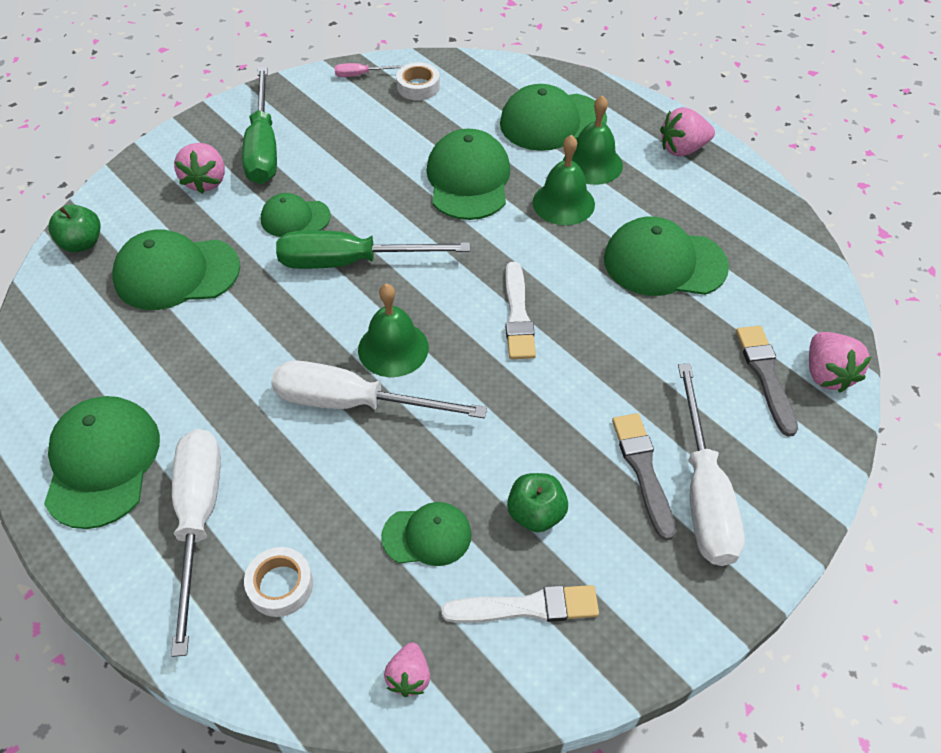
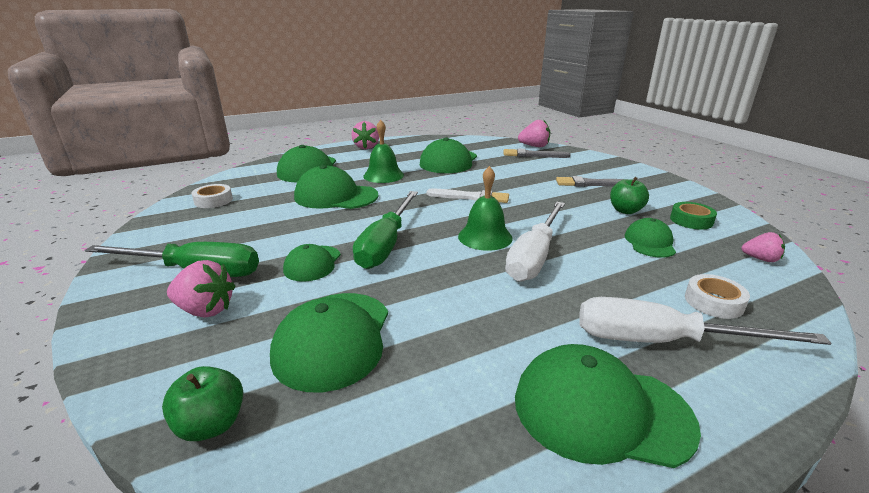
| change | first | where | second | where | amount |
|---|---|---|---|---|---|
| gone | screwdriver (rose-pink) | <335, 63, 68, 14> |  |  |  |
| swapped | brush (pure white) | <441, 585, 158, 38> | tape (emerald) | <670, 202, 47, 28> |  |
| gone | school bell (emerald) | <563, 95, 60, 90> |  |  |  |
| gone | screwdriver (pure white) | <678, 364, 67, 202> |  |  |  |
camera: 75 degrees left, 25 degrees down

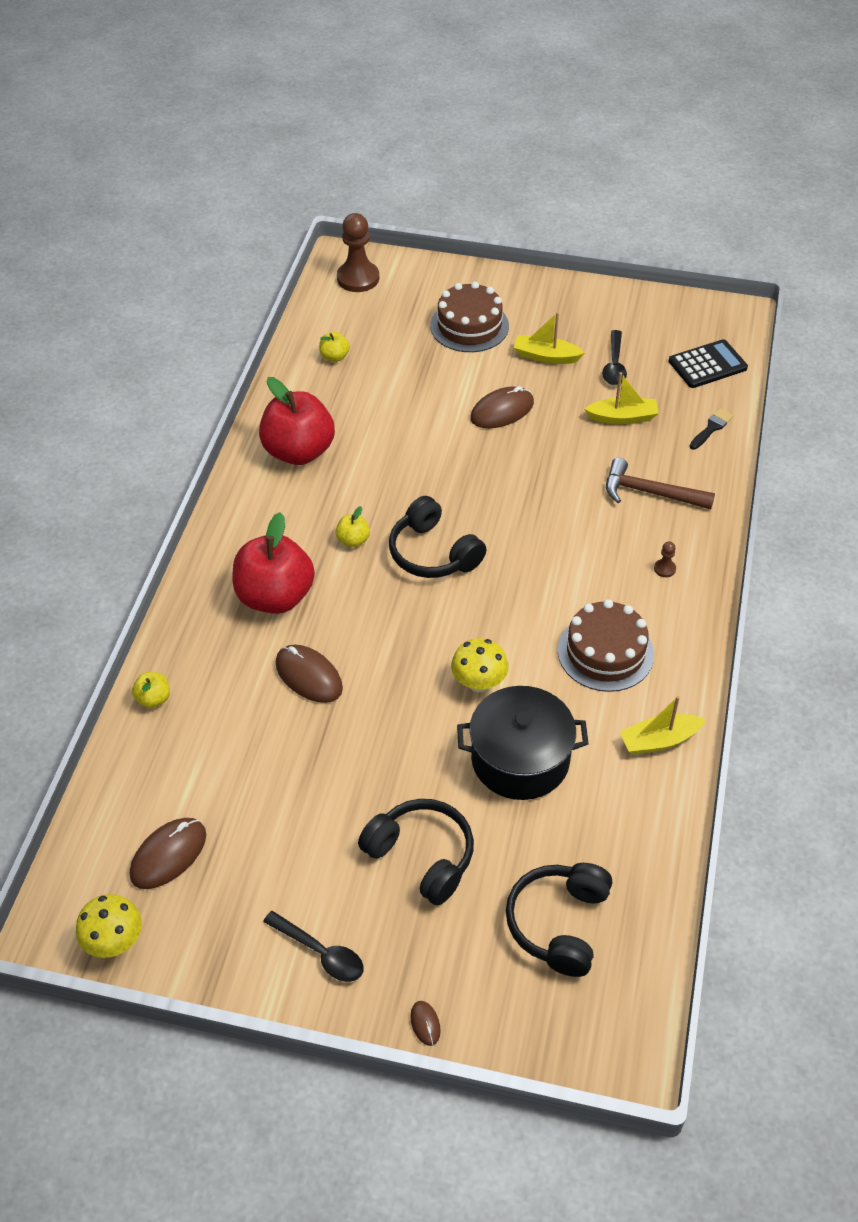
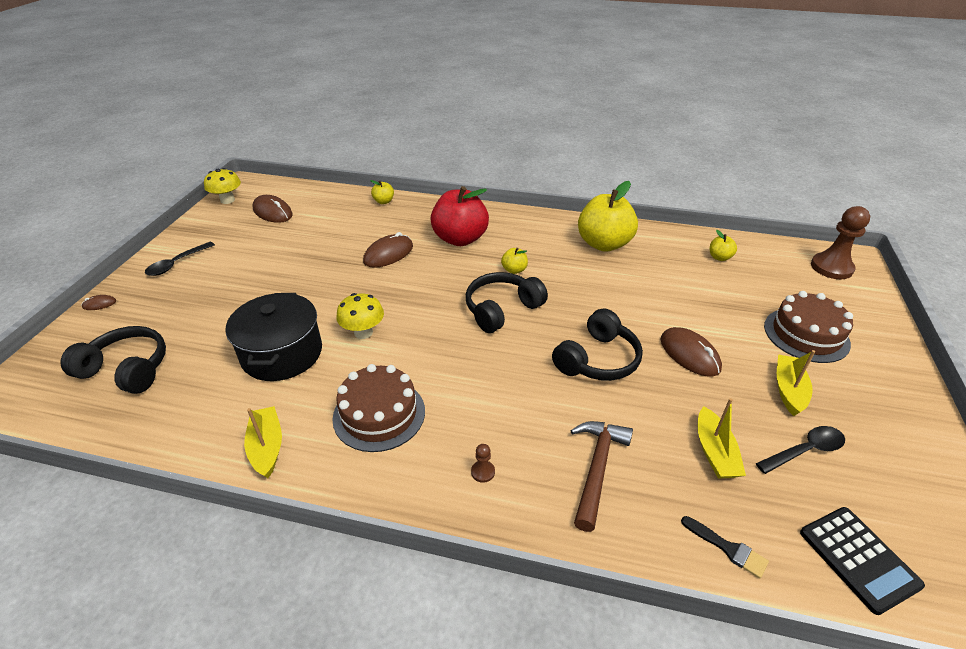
| change | first | where | second | where | amount |
|---|---|---|---|---|---|
| repainted | apple fruit (scarlet) | <259, 377, 76, 88> | apple fruit (bright yellow) | <578, 181, 60, 71> |  |
| shifted | headset (ebony) | <358, 799, 116, 107> |  | <552, 308, 91, 73> |  |
| rotated | spoon (ebony) | <602, 330, 25, 55> |  | <756, 426, 89, 48> | 150 degrees clockwise |
camera: 90 degrees right, 10 degrees down

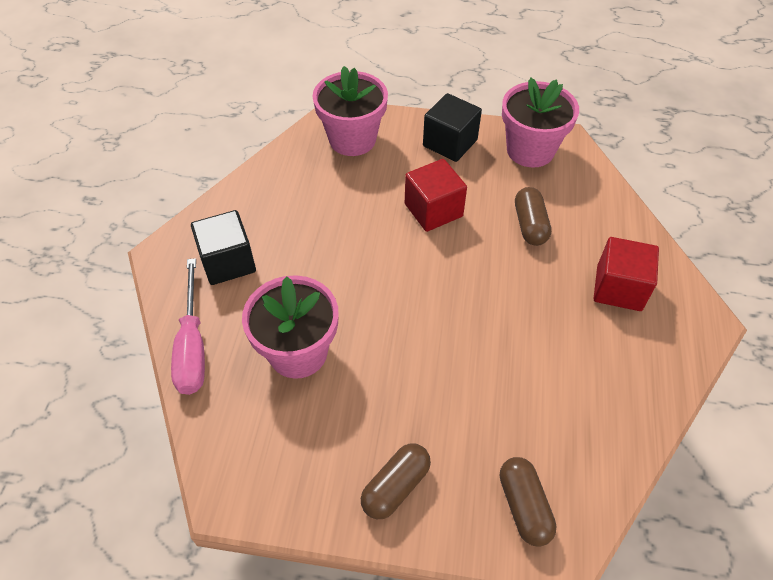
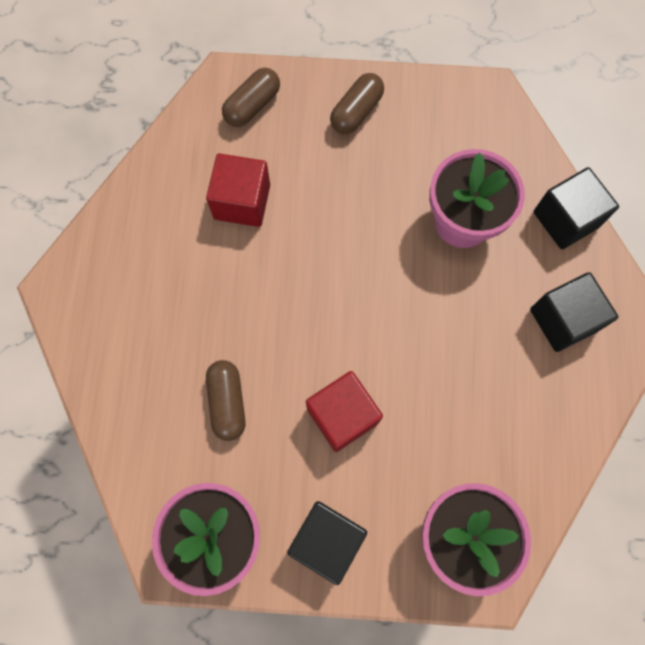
| change | first | where | second | where | amount |
|---|---|---|---|---|---|
| swapped | screwdriver (rose-pink) | <171, 258, 34, 137> | solid cube (ebony) | <533, 167, 86, 82> |  |
| rotated | pill (dark brown) | <500, 457, 56, 90> |  | <222, 68, 58, 59> | 60 degrees clockwise |
| shifted | solid cube (scarlet) | <594, 237, 65, 74> |  | <206, 153, 64, 74> |  |
camera: 175 degrees right, 20 degrees up

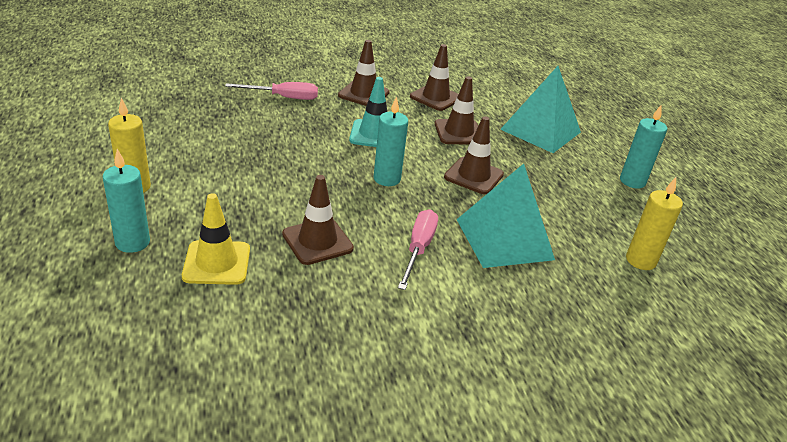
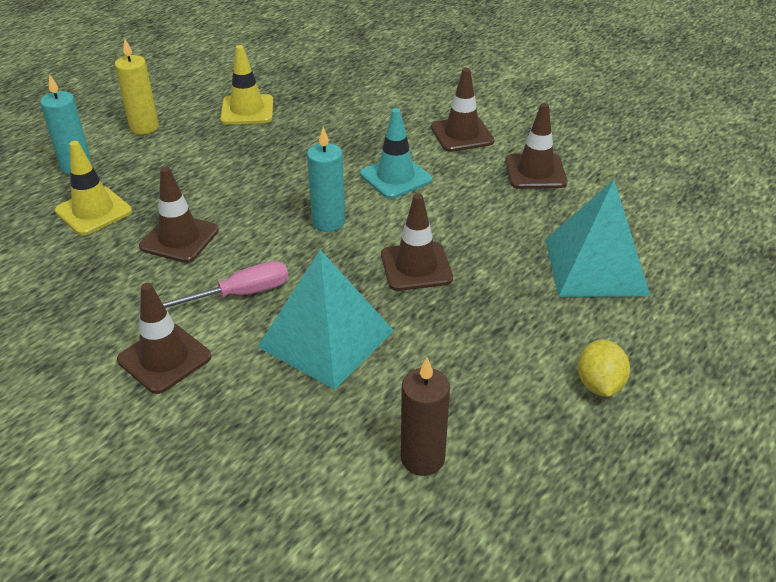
| change | first | where | second | where | amount |
|---|---|---|---|---|---|
| gone | screwdriver (rose-pink) | <225, 82, 93, 18> |  |  |  |
| shifted | traffic cone (dark brown) | <434, 76, 44, 69> |  | <117, 283, 94, 111> |  |
| swapped | pillar candle (turquoise) | <620, 104, 47, 84> | toy lemon (bright yellow) | <578, 340, 52, 57> |  |
| repainted | pillar candle (bright yellow) | <626, 177, 57, 93> | pillar candle (dark brown) | <401, 357, 49, 119> |  |
| new |  |  | traffic cone (bright yellow) | <220, 45, 53, 79> |  |
camera: 55 degrees right, 5 degrees up

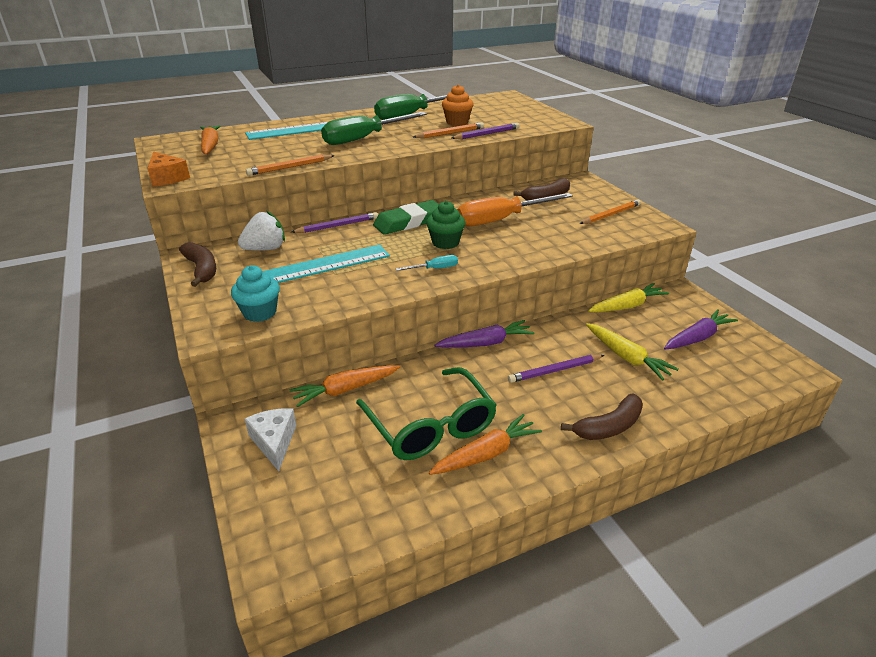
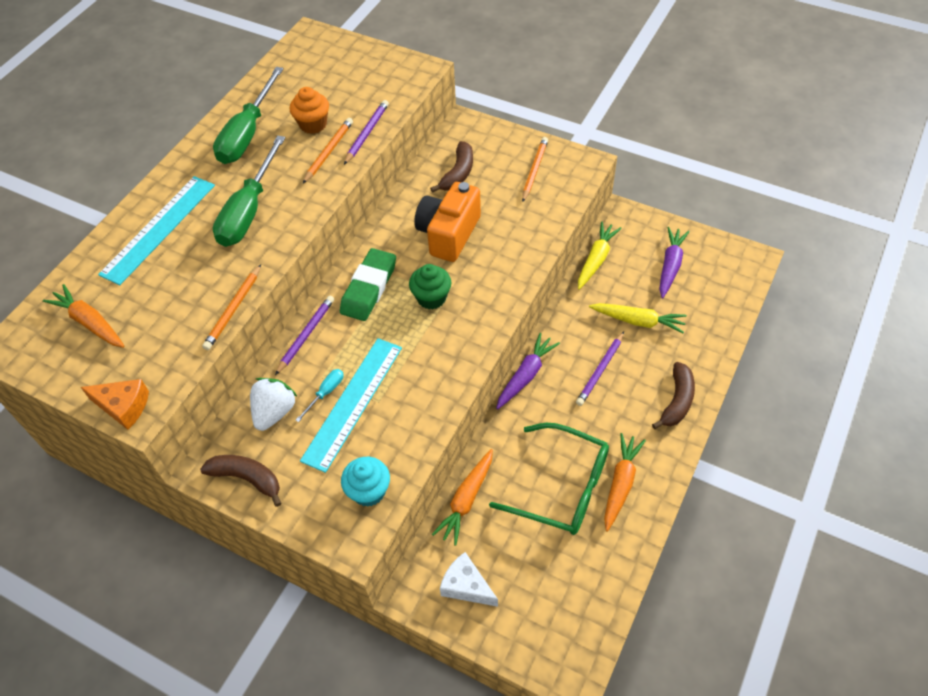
| change | first | where | second | where | amount |
|---|---|---|---|---|---|
| shifted | screwdriver (turquoise) | <396, 255, 62, 16> |  | <296, 369, 47, 53> |  |
| swapped | screwdriver (bright orange) | <457, 193, 116, 33> | compact camera (bright orange) | <414, 182, 67, 80> |  |
camera: 35 degrees left, 20 degrees up

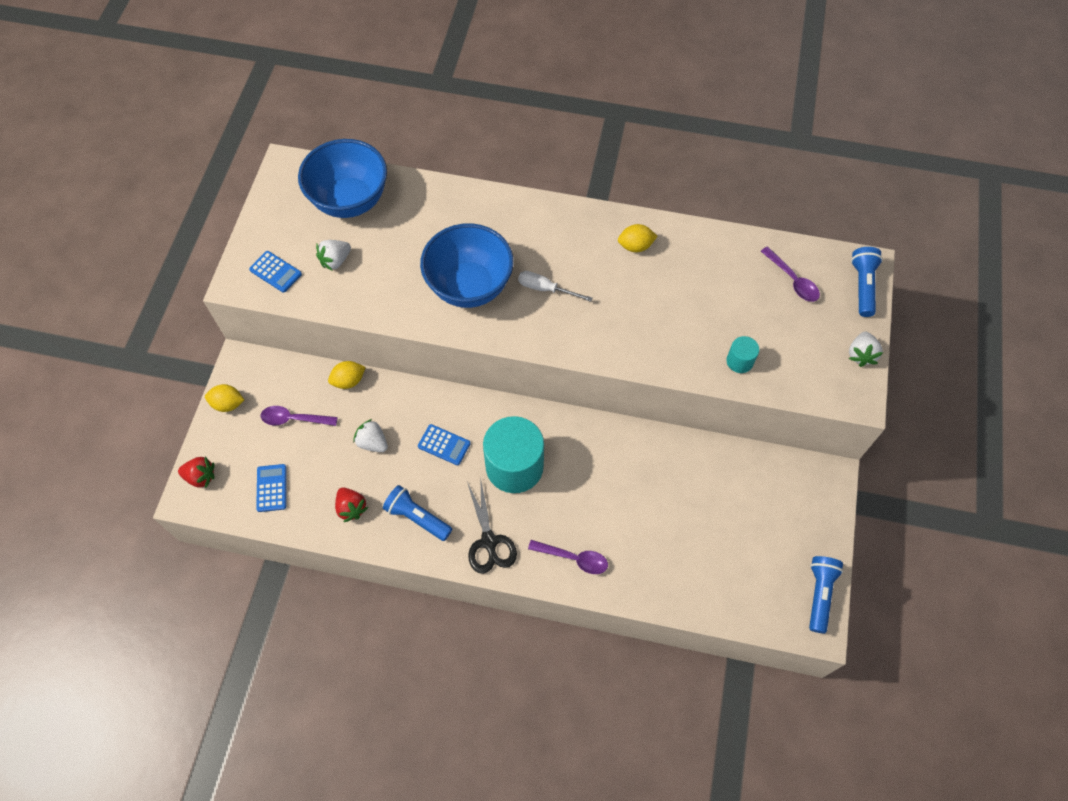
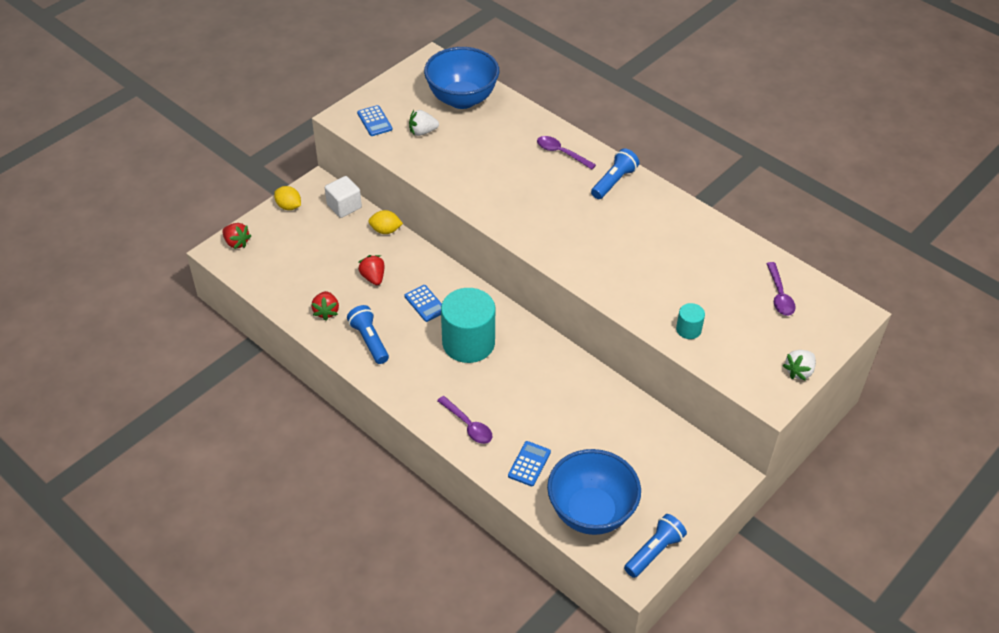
| change | first | where | second | where | amount |
|---|---|---|---|---|---|
| shifted | pocket calculator (cobalt) | <256, 464, 31, 48> |  | <508, 441, 43, 45> |  |
| shifted | spoon (violet) | <261, 406, 77, 20> |  | <537, 136, 59, 33> |  |
| repainted | berry (pure white) | <353, 419, 35, 33> | berry (scarlet) | <358, 255, 27, 30> |  |
| shifted | serving bowl (cobalt) | <420, 223, 94, 85> |  | <547, 449, 94, 86> |  |
| gone | pair of scissors (ebony) | <467, 477, 50, 97> |  |  |  |
| gone | screwdriver (pure white) | <518, 271, 75, 31> |  |  |  |
| gone | toy lemon (bright yellow) | <618, 224, 40, 28> |  |  |  |
| shifted | pocket torch (cobalt) | <851, 247, 32, 70> |  | <591, 148, 48, 51> |  |
| new |  |  | solid cube (pure white) | <325, 176, 37, 42> |  |
camera: 30 degrees right, 15 degrees down

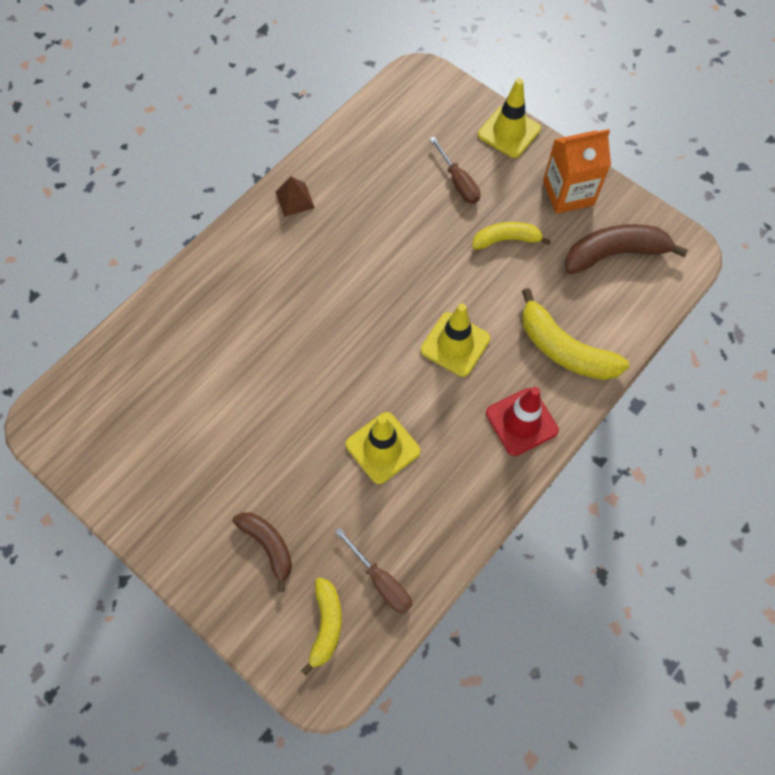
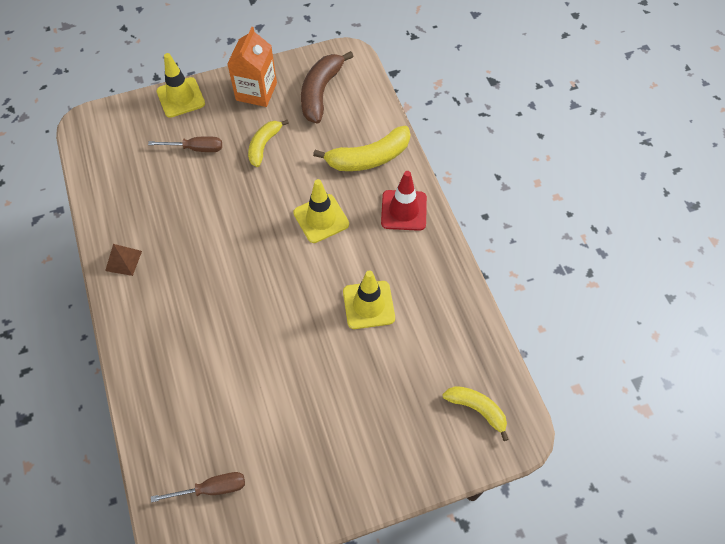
| change | first | where | second | where | amount |
|---|---|---|---|---|---|
| gone | banana fruit (dark brown) | <233, 512, 59, 80> |  |  |  |
| shifted | screwdriver (dark brown) | <335, 528, 77, 86> |  | <151, 472, 94, 30> |  |
camera: 60 degrees left, 5 degrees down

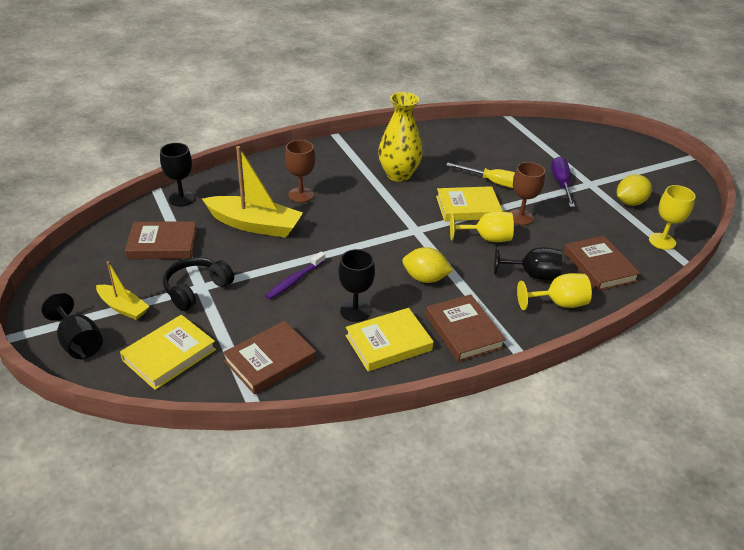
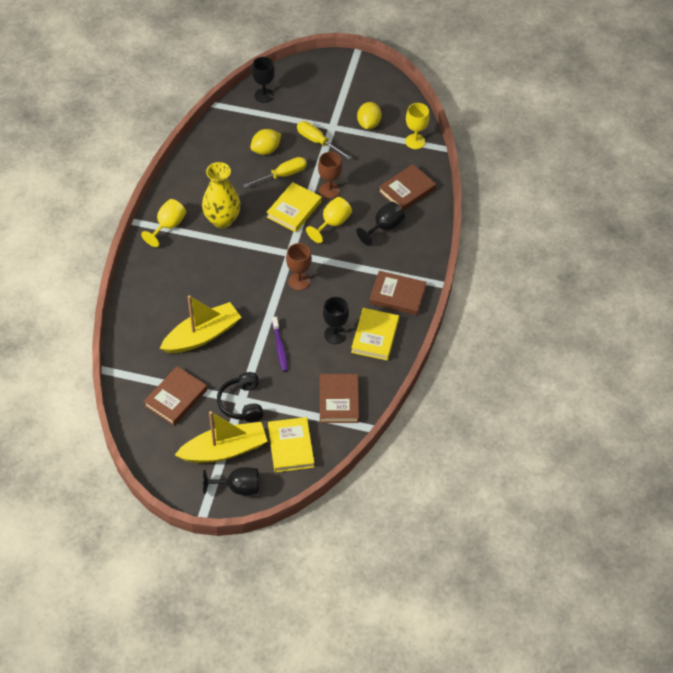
| change | first | where | second | where | amount |
|---|---|---|---|---|---|
| scaled | sailboat (bright yellow) | <96, 261, 54, 59> |  | <175, 411, 93, 52> | x1.80 |
| shifted | wine glass (ebony) | <160, 143, 35, 63> |  | <252, 57, 23, 46> |  |
| shifted | wine glass (dark brown) | <285, 140, 30, 63> |  | <286, 243, 26, 48> |  |
| shifted | toy lemon (bright yellow) | <402, 247, 51, 36> |  | <250, 129, 31, 26> |  |
| shifted | wine glass (bright yellow) | <517, 273, 75, 37> |  | <141, 199, 45, 48> |  |
| repainted | screwdriver (violet) | <551, 157, 24, 50> | screwdriver (bright yellow) | <297, 121, 55, 38> |  |
| rotated | hardback (dark brown) | <564, 236, 76, 55> |  | <378, 164, 58, 47> | 60 degrees counterclockwise |
camera: 50 degrees left, 15 degrees up

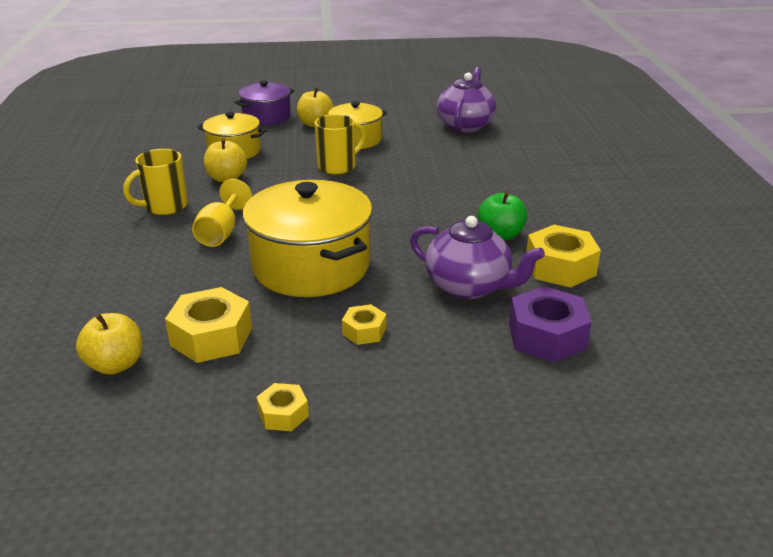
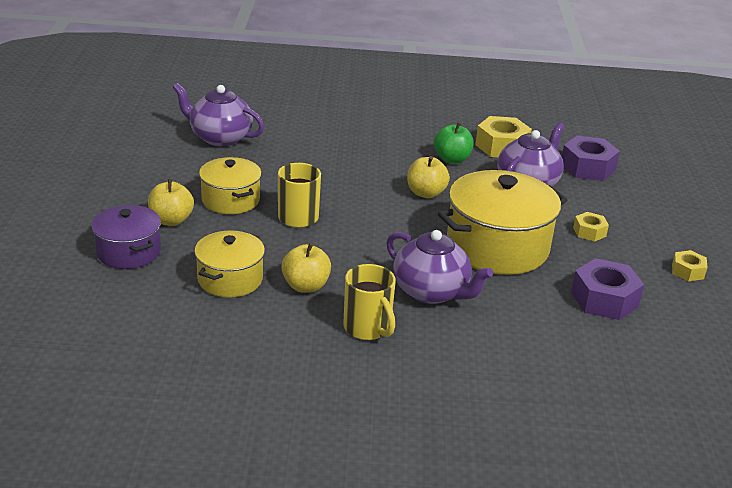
| change | first | where | second | where | amount |
|---|---|---|---|---|---|
| shifted | apple fruit (bright yellow) | <76, 313, 66, 62> |  | <407, 156, 43, 42> |  |
| repainted | hexagon nut (bright yellow) | <165, 287, 87, 76> | hexagon nut (violet) | <571, 258, 73, 62> |  |
| swapped | wine glass (bright yellow) | <192, 179, 60, 68> | teapot (violet) | <386, 230, 107, 74> |  |
camera: 85 degrees left, 0 degrees up

